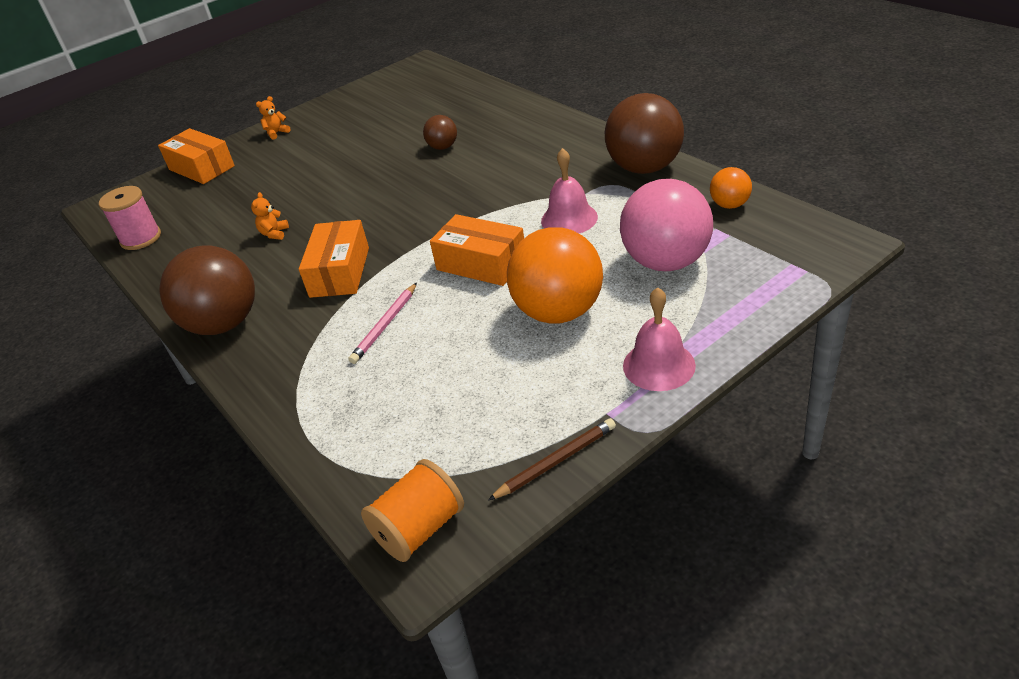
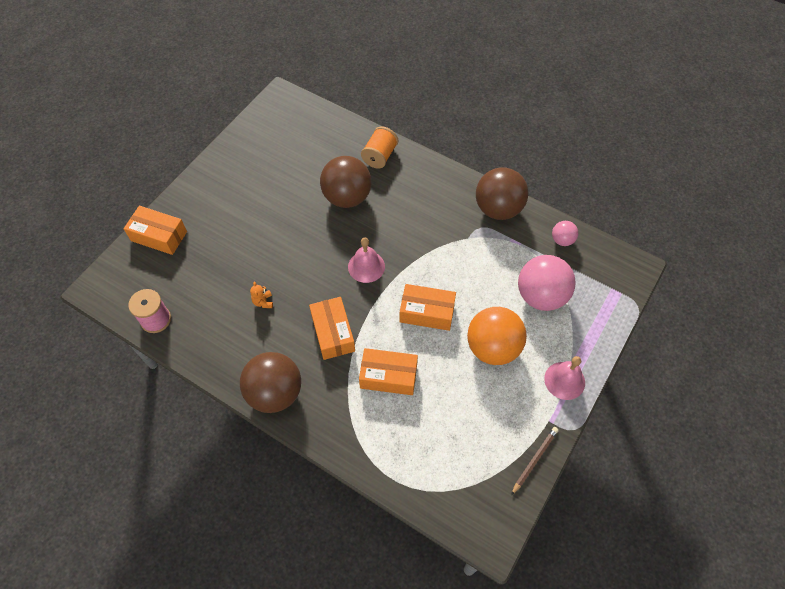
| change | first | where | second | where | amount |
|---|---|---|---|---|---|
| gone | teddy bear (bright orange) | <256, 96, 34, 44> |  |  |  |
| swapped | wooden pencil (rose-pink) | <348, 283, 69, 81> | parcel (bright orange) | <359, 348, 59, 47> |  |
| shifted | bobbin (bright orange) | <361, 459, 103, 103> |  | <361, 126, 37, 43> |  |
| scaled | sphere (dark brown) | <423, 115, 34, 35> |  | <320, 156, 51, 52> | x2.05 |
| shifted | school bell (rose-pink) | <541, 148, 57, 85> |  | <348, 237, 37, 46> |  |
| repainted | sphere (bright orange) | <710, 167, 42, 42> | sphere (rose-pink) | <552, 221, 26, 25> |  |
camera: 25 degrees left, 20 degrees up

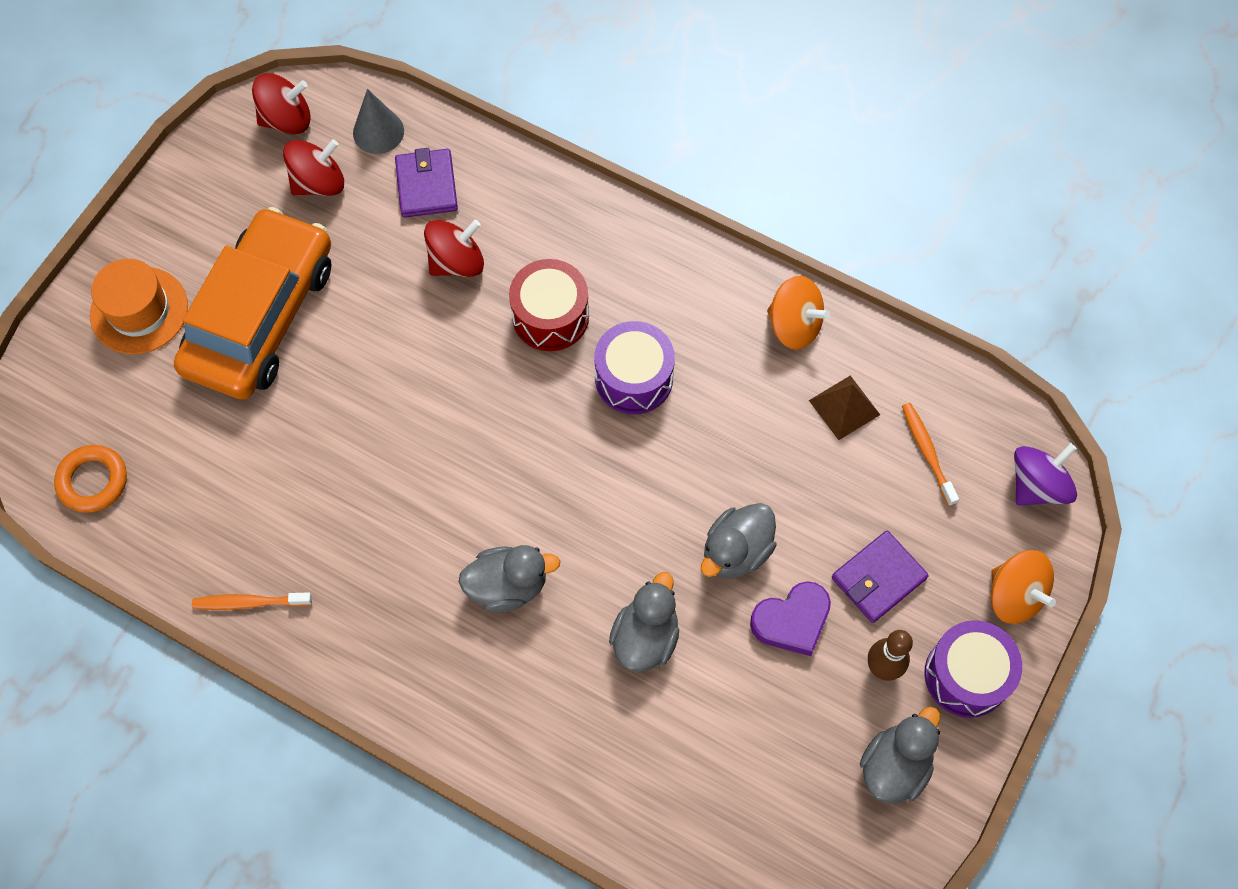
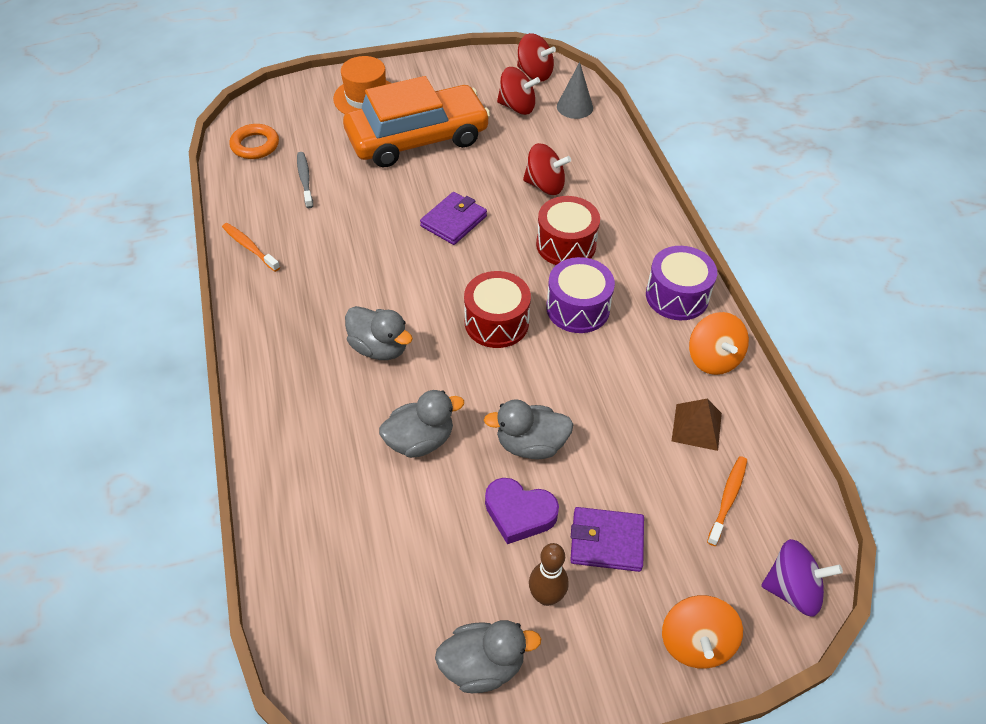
| change | first | where | second | where | amount |
|---|---|---|---|---|---|
| shifted | billfold (violet) | <395, 148, 63, 70> |  | <420, 192, 67, 53> |  |
| shifted | drum (violet) | <924, 620, 98, 98> |  | <646, 246, 71, 74> |  |
| new |  |  | dental brush (gray) | <297, 152, 16, 56> |  |
| new |  |  | drum (scarlet) | <464, 271, 67, 77> |  |
camera: 45 degrees right, 15 degrees down

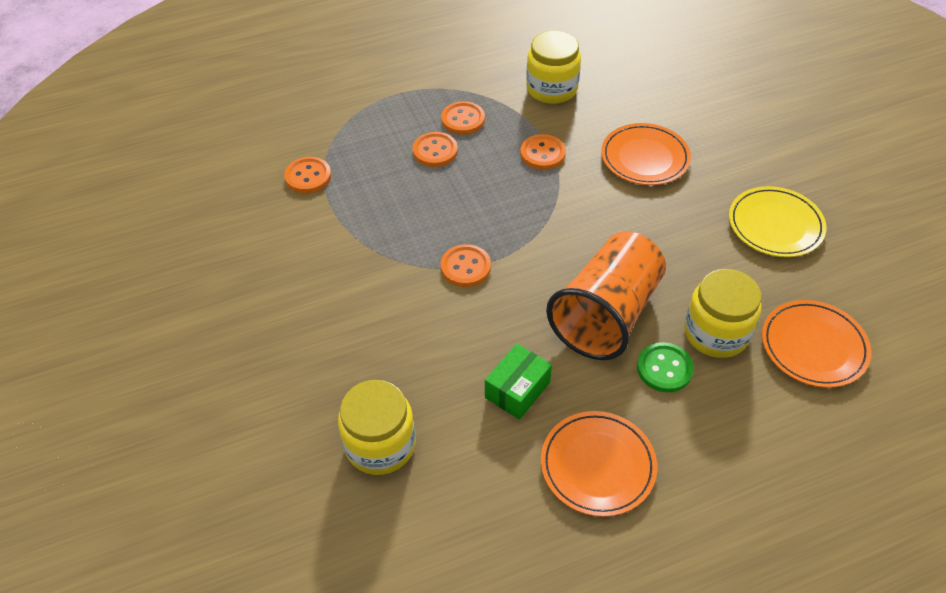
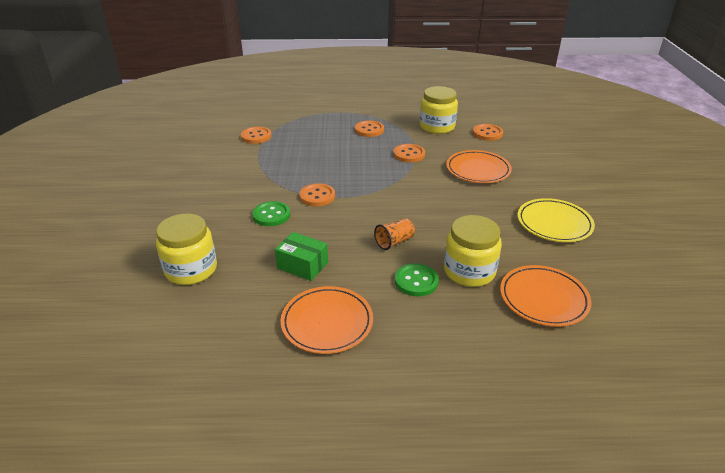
| change | first | where | second | where | amount |
|---|---|---|---|---|---|
| shifted | shirt button (bright orange) | <412, 132, 46, 35> |  | <473, 124, 30, 17> |  |
| rotated | parcel (emerald) | <485, 344, 67, 76> |  | <275, 232, 53, 49> | 60 degrees clockwise |
| scaled | tumbler (bright orange) | <546, 231, 120, 129> |  | <374, 219, 41, 31> | x0.40 |
| new |  |  | shirt button (emerald) | <252, 201, 38, 25> |  |
camera: 20 degrees right, 15 degrees down

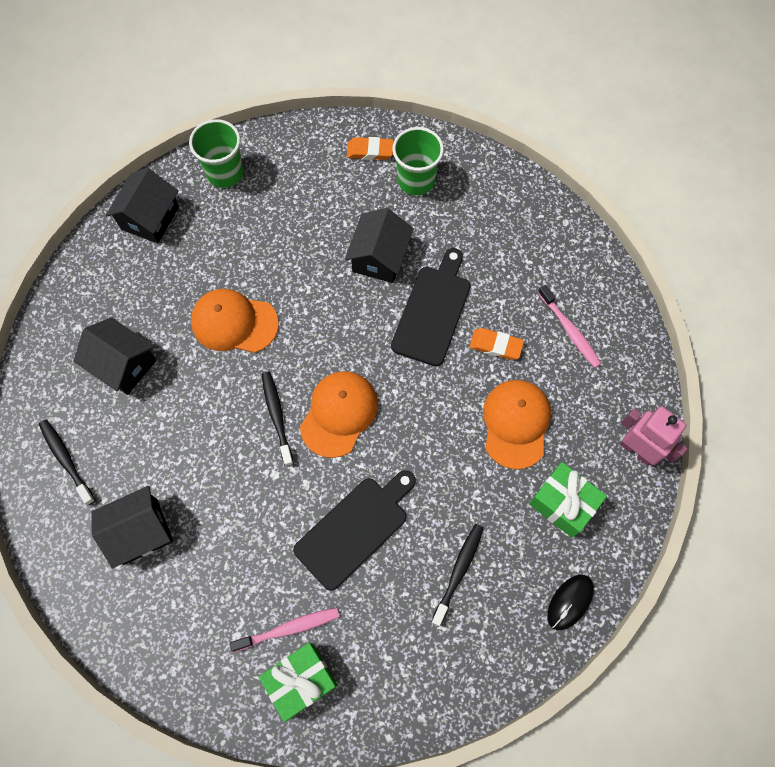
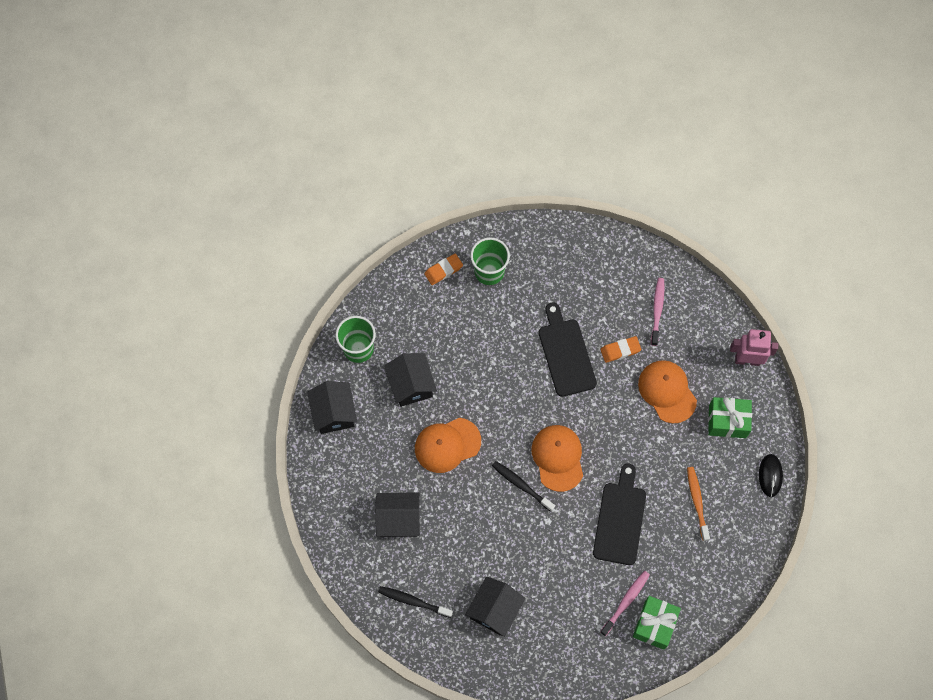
| change | first | where | second | where | amount |
|---|---|---|---|---|---|
| shifted | toy house (ebony) | <345, 208, 69, 75> |  | <384, 353, 53, 54> |  |
| repainted | dental brush (ebony) | <431, 524, 53, 102> | dental brush (bright orange) | <687, 467, 23, 74> |  |
| rotated | dental brush (rose-pink) | <538, 285, 63, 83> |  | <651, 278, 14, 68> | 105 degrees counterclockwise |
camera: 35 degrees left, 0 degrees up

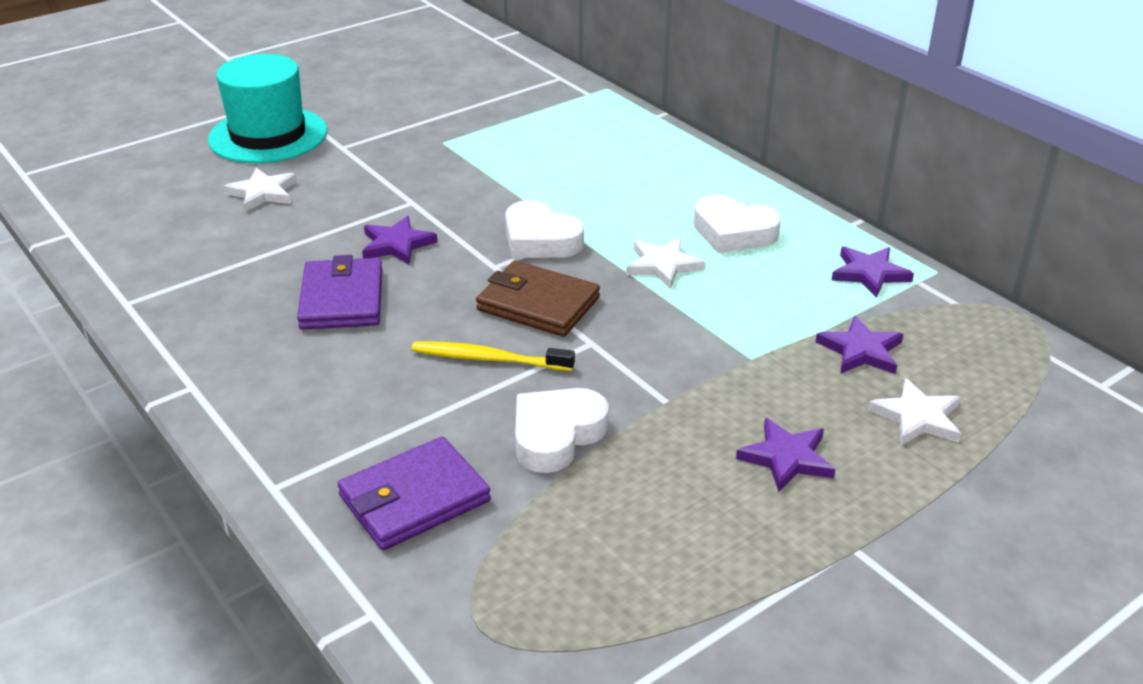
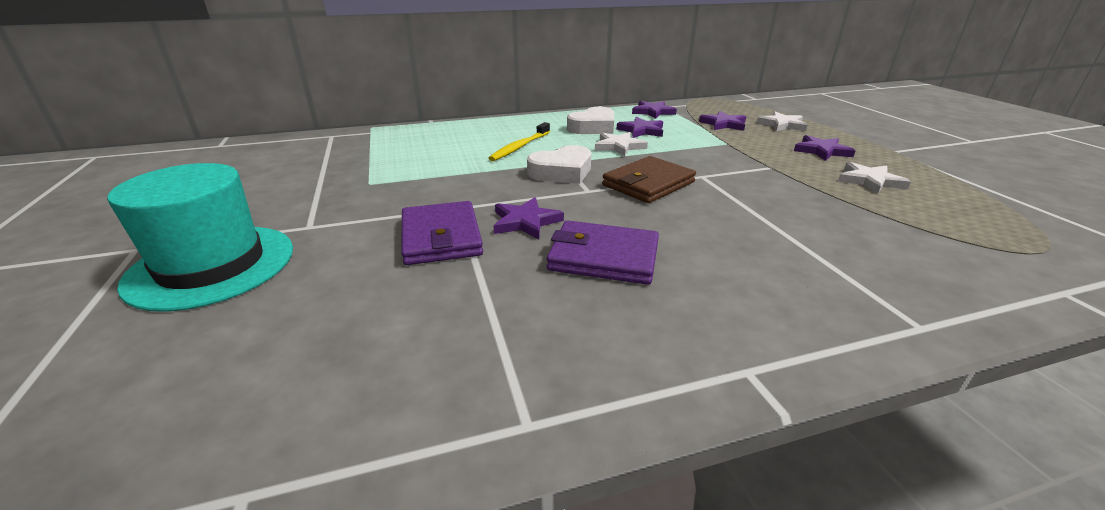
| change | first | where | second | where | amount |
|---|---|---|---|---|---|
| shifted | star shape (pure white) | <224, 168, 73, 44> |  | <838, 162, 73, 32> |  |
| shifted | billfold (violet) | <337, 437, 154, 113> |  | <401, 201, 82, 64> |  |
| shifted | dental brush (bright yellow) | <412, 341, 163, 30> |  | <489, 122, 61, 39> |  |
| gone | heart (pure white) | <515, 388, 94, 85> |  |  |  |
| new |  |  | star shape (violet) | <617, 117, 46, 21> |  |
camera: 70 degrees left, 5 degrees down

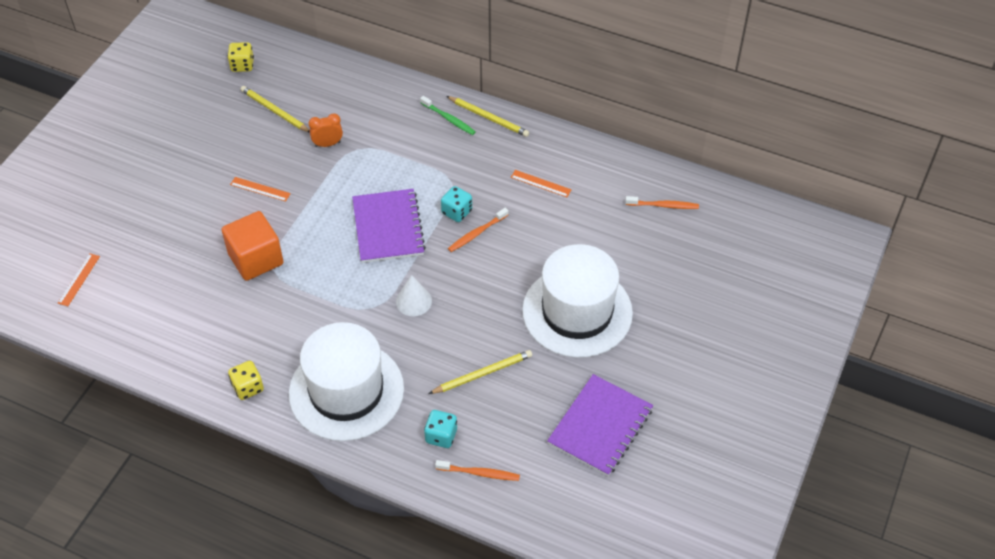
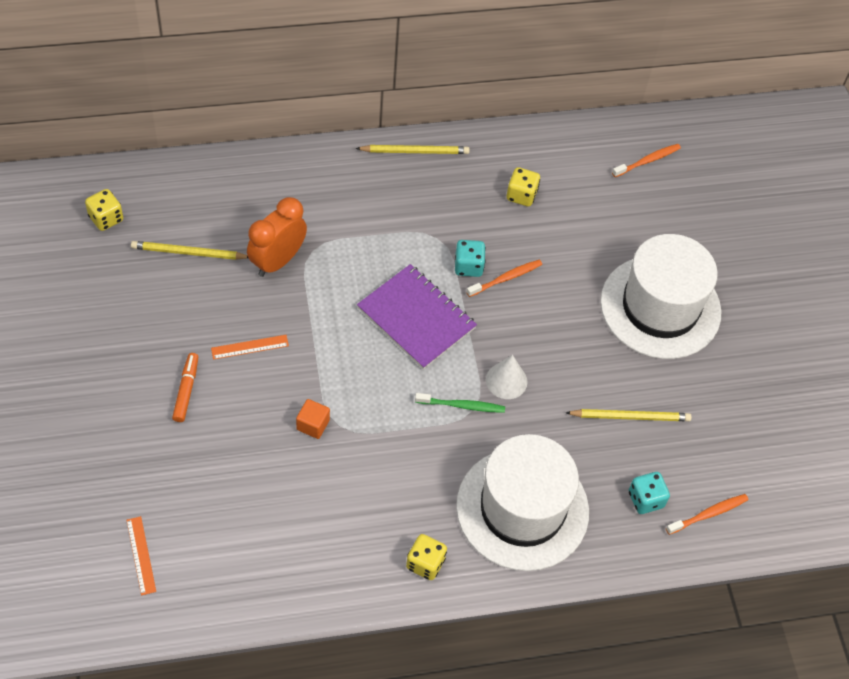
| change | first | where | second | where | amount |
|---|---|---|---|---|---|
| scaled | solid cube (bright orange) | <222, 211, 62, 70> |  | <296, 399, 34, 40> | x0.49 |
| scaled | bedside clock (bright orange) | <309, 113, 34, 34> |  | <247, 197, 60, 80> | x1.67 |
| shifted | dental brush (emerald) | <420, 96, 56, 39> |  | <415, 393, 90, 20> |  |
| rotated | wooden pencil (bright yellow) | <429, 350, 103, 44> |  | <566, 409, 126, 12> | 60 degrees clockwise |
| rotated | dental brush (bright orange) | <448, 208, 60, 44> |  | <466, 260, 76, 37> | 135 degrees counterclockwise |
| swapped | ruler (bright orange) | <511, 170, 61, 27> | die (bright yellow) | <507, 167, 33, 40> |  |
| gone | exercise book (violet) | <547, 374, 106, 102> |  |  |  |
| new |  |  | felt pen (bright orange) | <172, 353, 26, 69> |  |
camera: 40 degrees left, 5 degrees up

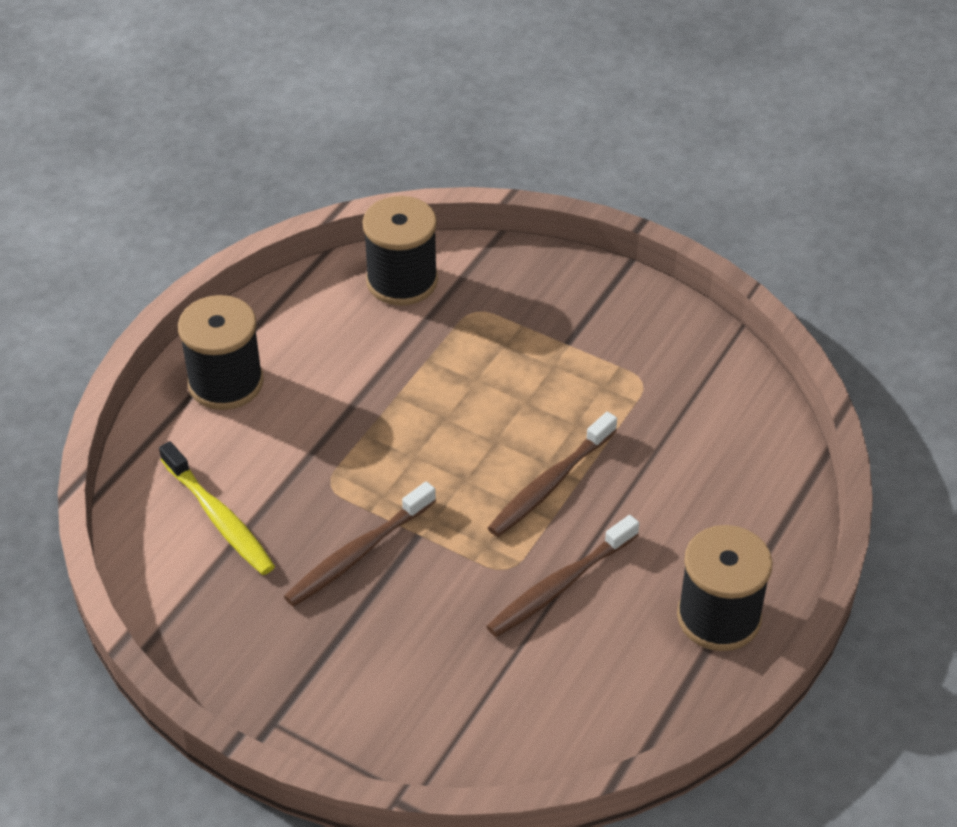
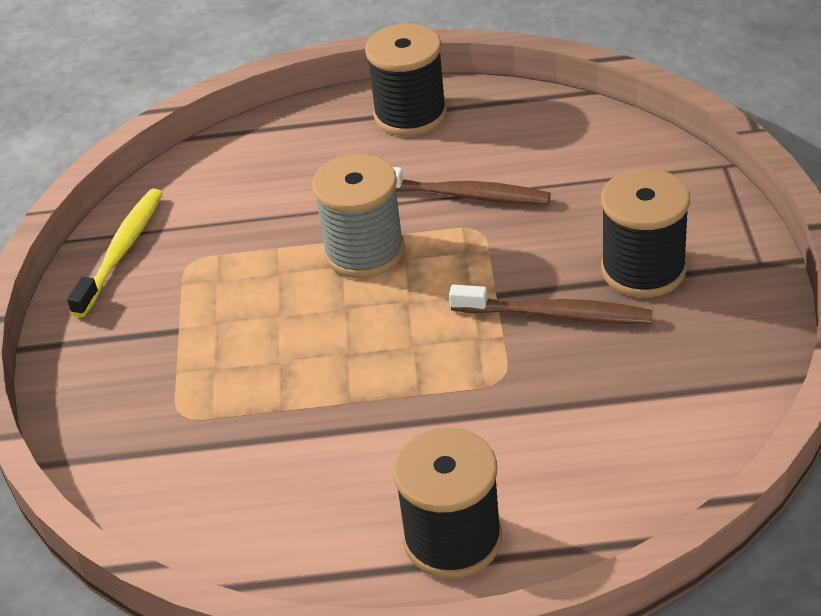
| change | first | where | second | where | amount |
|---|---|---|---|---|---|
| shifted | dental brush (bright yellow) | <159, 441, 116, 134> |  | <67, 189, 96, 128> |  |
| shifted | bobbin (ebony) | <363, 196, 75, 110> |  | <601, 168, 89, 130> |  |
| swapped | dental brush (dark brown) | <488, 412, 129, 125> | bobbin (gray) | <312, 154, 93, 124> |  |
camera: 120 degrees left, 5 degrees down

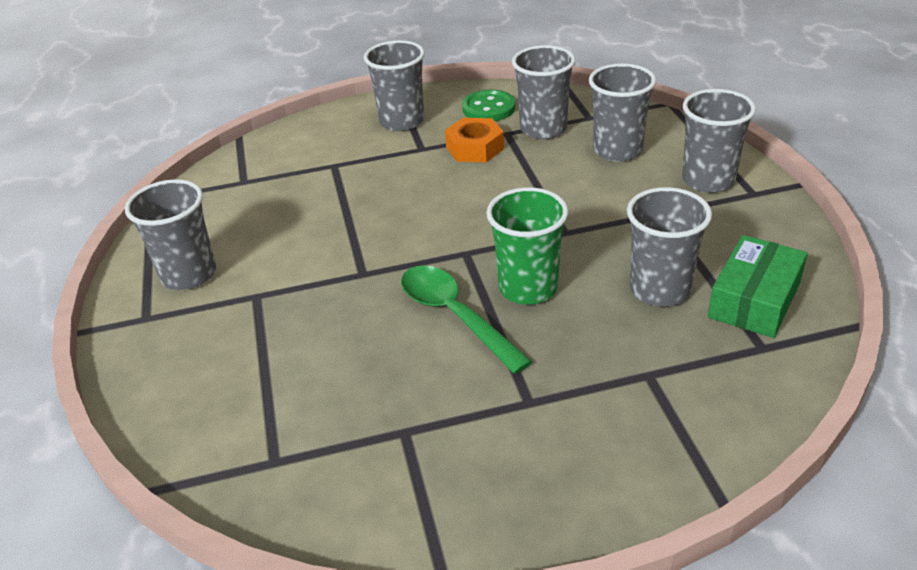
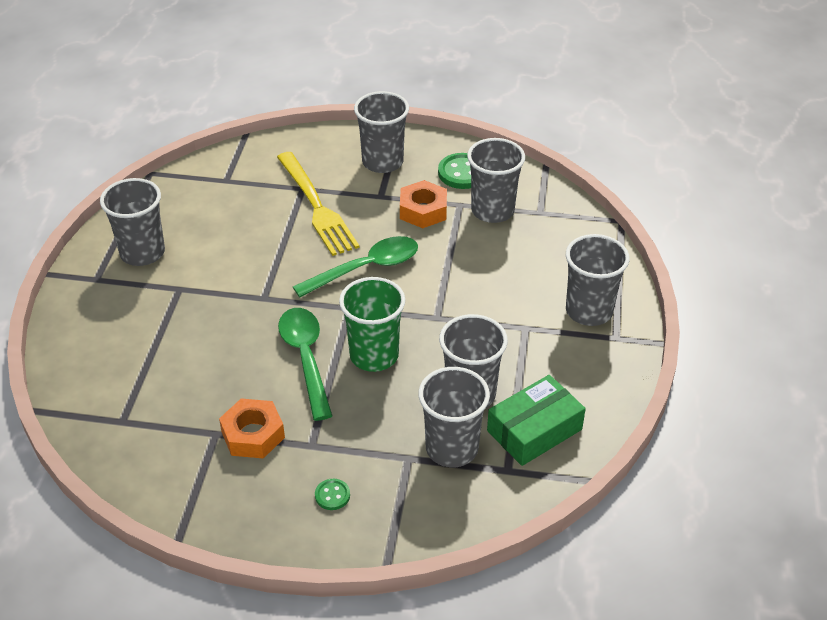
| change | first | where | second | where | amount |
|---|---|---|---|---|---|
| shifted | tumbler (gray) | <589, 63, 67, 99> |  | <418, 367, 72, 100> |  |
| new |  |  | hexagon nut (bright orange) | <219, 398, 66, 61> |  |
| new |  |  | table fork (bright yellow) | <277, 152, 82, 104> |  |
| new |  |  | spoon (emerald) | <293, 236, 125, 62> |  |
| new |  |  | shirt button (emerald) | <315, 479, 35, 31> |  |
camera: 20 degrees right, 5 degrees up

